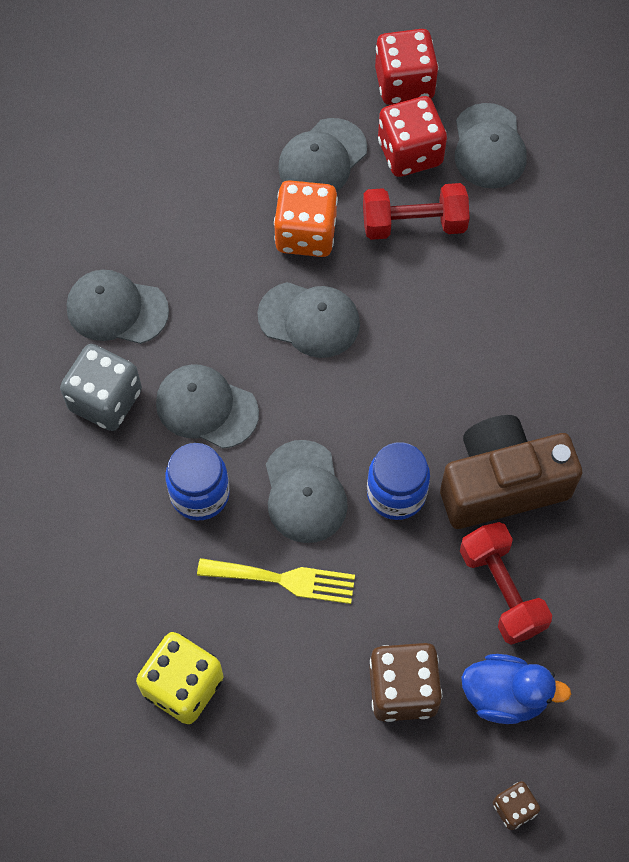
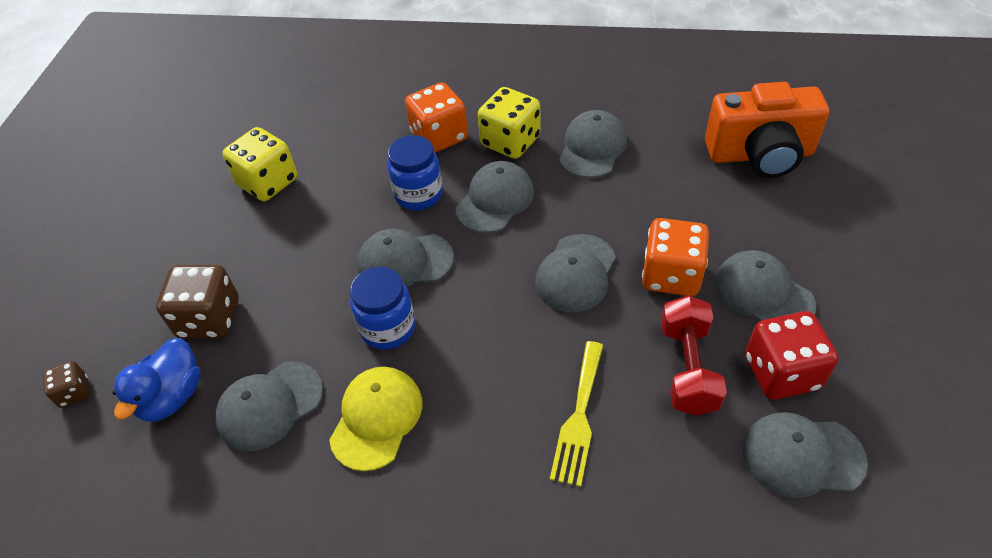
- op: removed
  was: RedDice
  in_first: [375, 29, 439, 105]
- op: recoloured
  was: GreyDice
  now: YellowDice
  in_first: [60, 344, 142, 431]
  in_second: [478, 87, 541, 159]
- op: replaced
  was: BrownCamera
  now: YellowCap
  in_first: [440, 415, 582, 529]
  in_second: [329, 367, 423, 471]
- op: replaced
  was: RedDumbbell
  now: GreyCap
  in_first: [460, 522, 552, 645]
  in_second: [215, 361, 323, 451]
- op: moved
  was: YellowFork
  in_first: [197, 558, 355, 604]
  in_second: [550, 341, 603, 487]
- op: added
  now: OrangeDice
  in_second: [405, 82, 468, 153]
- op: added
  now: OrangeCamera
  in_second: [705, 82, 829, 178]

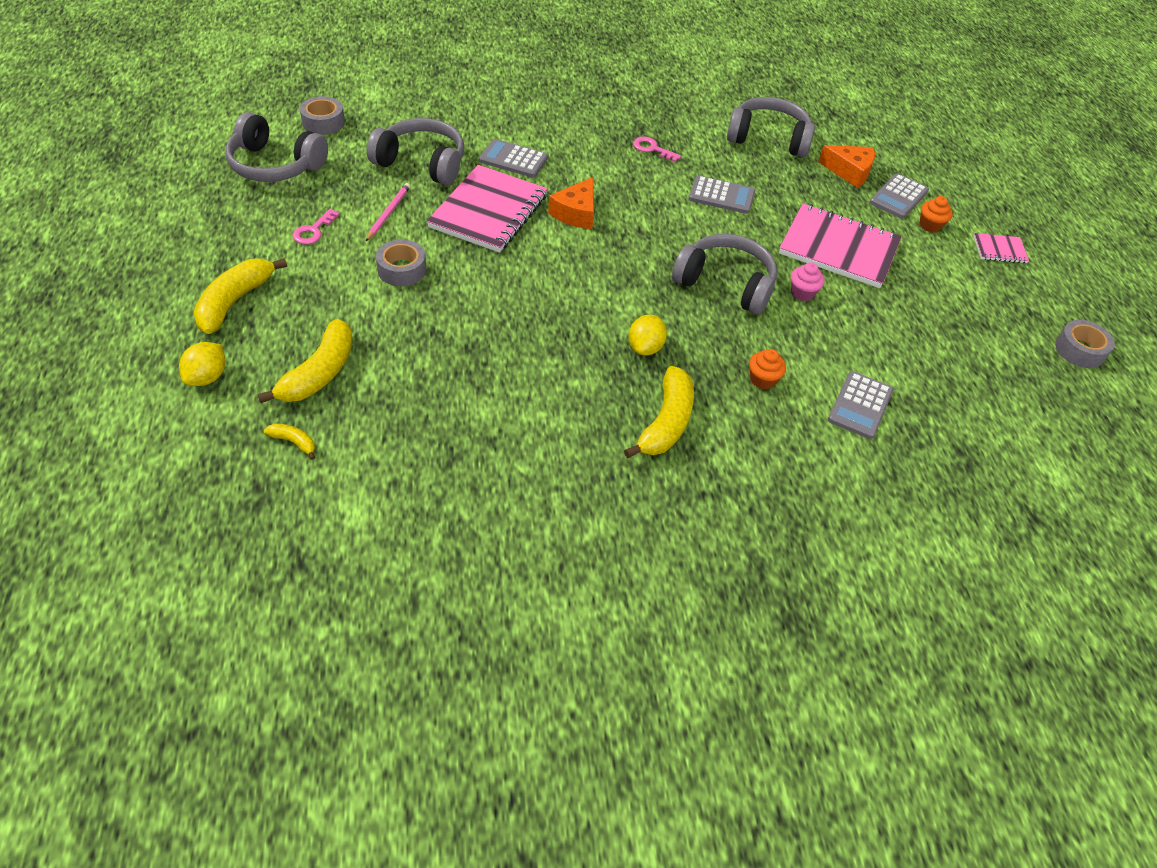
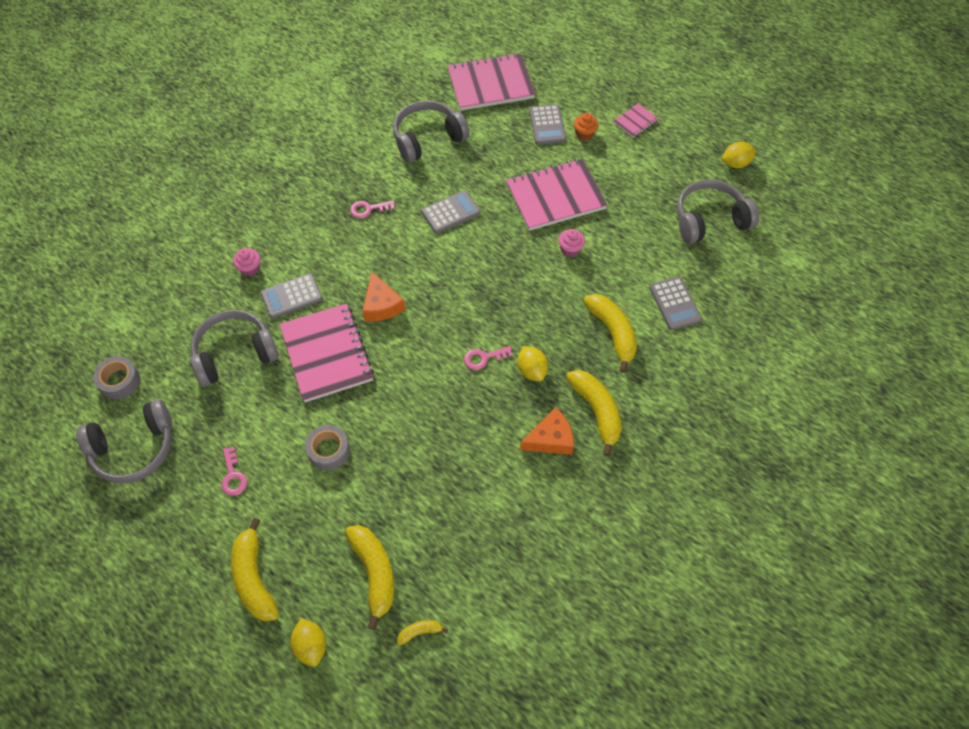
- op: moved
  was: OrangeCheese
  in_first: [818, 145, 875, 188]
  in_second: [520, 407, 574, 455]
- op: removed
  was: PinkPencil
  in_first: [366, 183, 410, 241]
- op: moved
  was: GreyHeadphones
  in_first: [672, 234, 777, 315]
  in_second: [677, 179, 759, 244]
- op: replaced
  was: GreyTape
  now: YellowLemon
  in_first: [1055, 320, 1115, 368]
  in_second: [722, 142, 757, 168]
- op: replaced
  was: OrangeCupcake
  now: YellowBanana
  in_first: [749, 349, 786, 389]
  in_second: [583, 294, 637, 373]
- op: added
  now: PinkNotebook
  in_second: [447, 53, 536, 111]
- op: added
  now: PinkCupcake
  in_second: [233, 248, 260, 276]
- op: added
  now: PinkKey
  in_second: [464, 346, 513, 370]

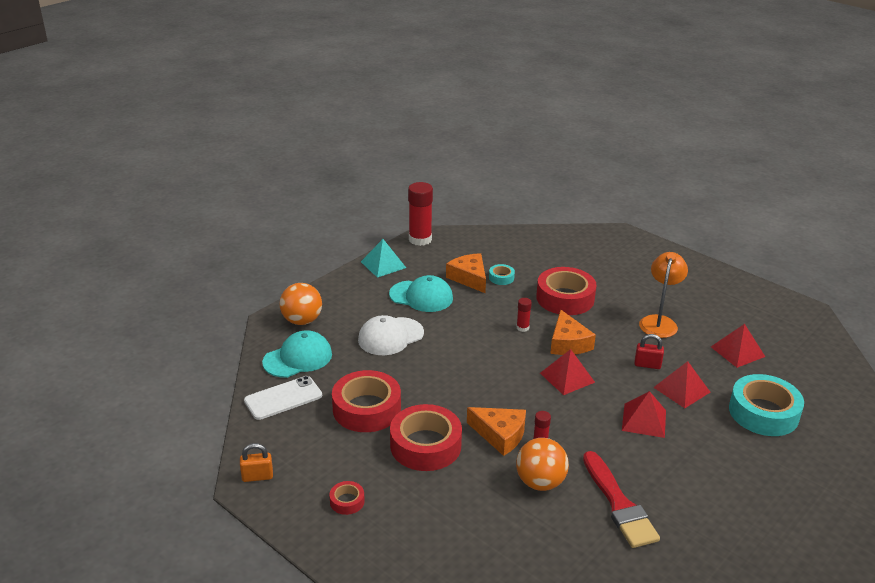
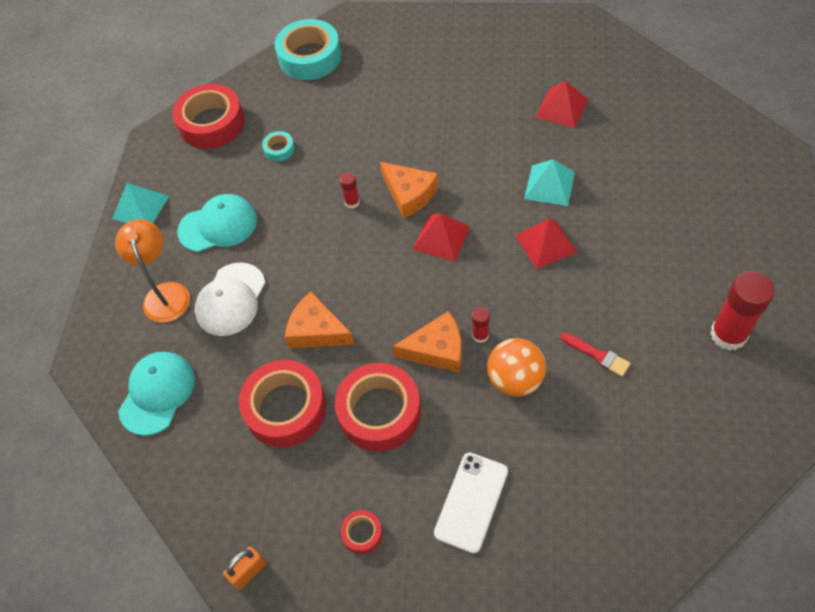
- op: moved
  was: RedGlueStick
  in_first: [408, 182, 433, 246]
  in_second: [710, 271, 775, 351]
- op: moved
  was: OrangeLamp
  in_first: [639, 252, 688, 338]
  in_second: [115, 219, 190, 323]
- op: moved
  was: OrangeCheese
  in_first: [446, 253, 486, 293]
  in_second: [285, 292, 355, 348]
- op: moved
  was: RedTape
  in_first: [536, 267, 597, 315]
  in_second: [173, 84, 244, 149]
- op: removed
  was: OrangeBall
  in_first: [280, 283, 322, 325]
- op: removed
  was: RedPadlock
  in_first: [634, 334, 664, 369]
- op: recoloured
  was: RedPyramid
  now: TurquoisePyramid
  in_first: [653, 361, 710, 408]
  in_second: [524, 159, 575, 206]
- op: moved
  was: TurquoiseTape
  in_first: [729, 374, 804, 436]
  in_second: [275, 19, 341, 80]
- op: moved
  was: WhitePhone
  in_first: [244, 376, 322, 420]
  in_second: [434, 453, 508, 554]
- op: resized
  was: RedBrush
  in_first: [583, 451, 660, 548]
  in_second: [561, 332, 630, 377]
  ratio: 0.53

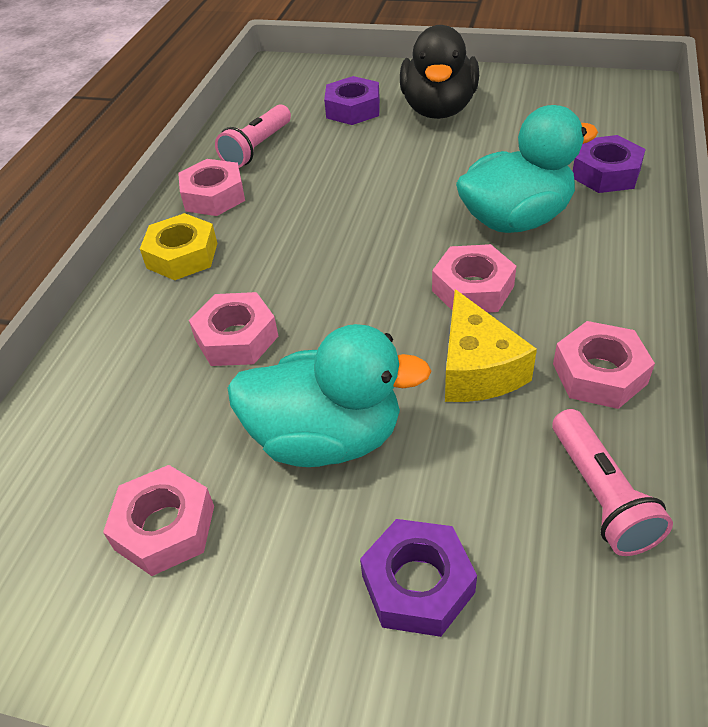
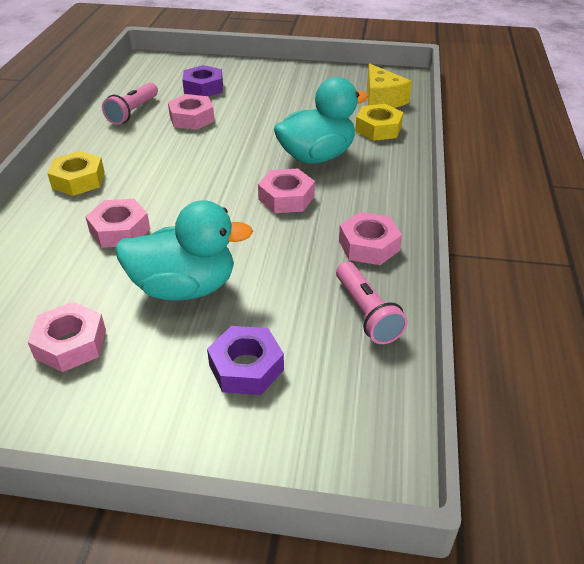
- op: removed
  was: BlackDuck
  in_first: [400, 25, 479, 119]
- op: recoloured
  was: PurpleNut
  now: YellowNut
  in_first: [572, 135, 646, 193]
  in_second: [355, 104, 403, 141]
- op: moved
  was: PinkNut
  in_first: [178, 159, 245, 216]
  in_second: [168, 94, 215, 130]
- op: moved
  was: YellowCheese
  in_first: [445, 289, 537, 402]
  in_second: [367, 63, 412, 108]

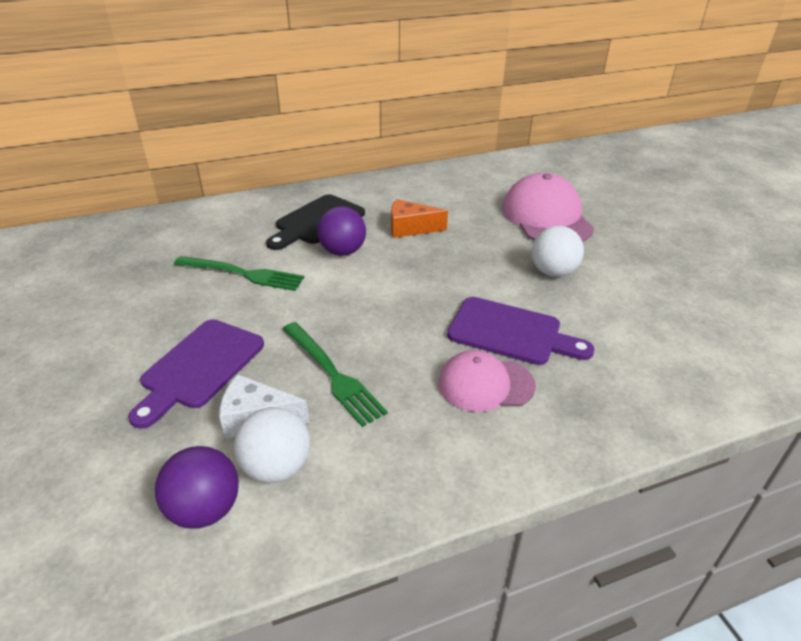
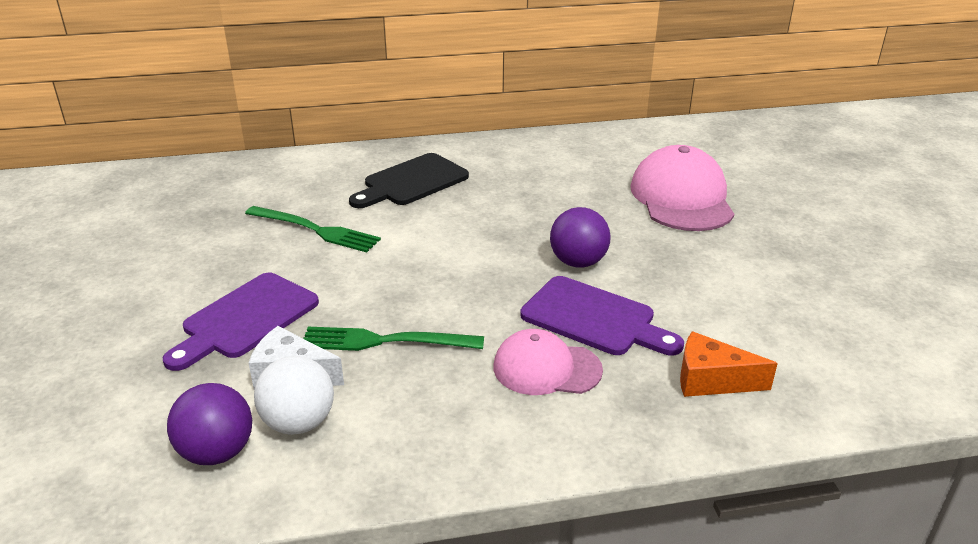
- op: moved
  was: OrangeCheese
  in_first: [391, 199, 448, 238]
  in_second: [680, 331, 778, 397]
- op: moved
  was: PurpleBall
  in_first: [317, 206, 366, 256]
  in_second: [550, 207, 611, 268]
- op: removed
  was: WhiteBall
  in_first: [531, 226, 584, 277]
- op: turned
  was: GreenFork
  in_first: [283, 322, 388, 427]
  in_second: [303, 327, 484, 351]
  clockwise: 120

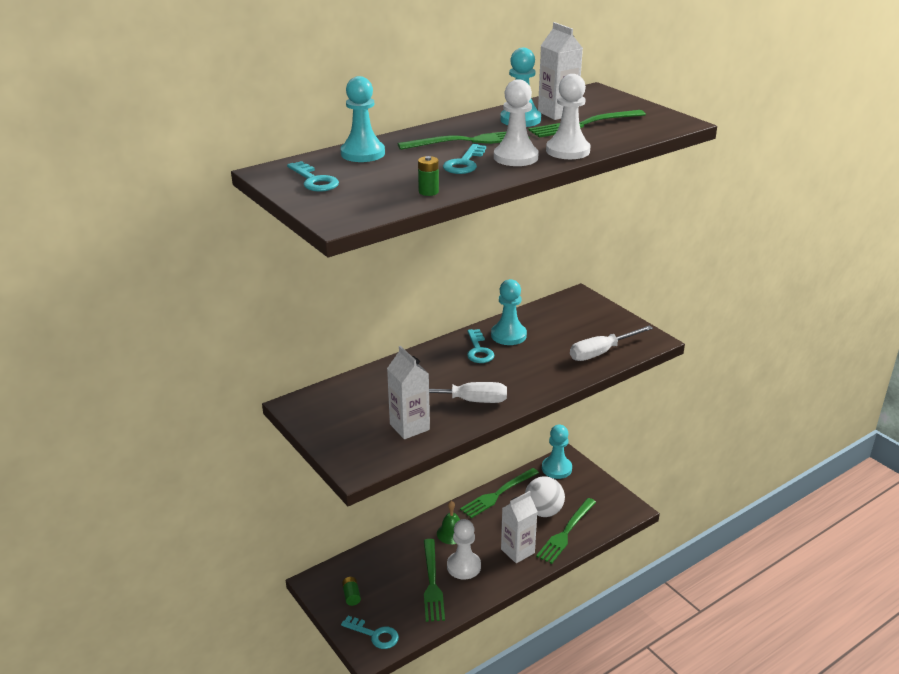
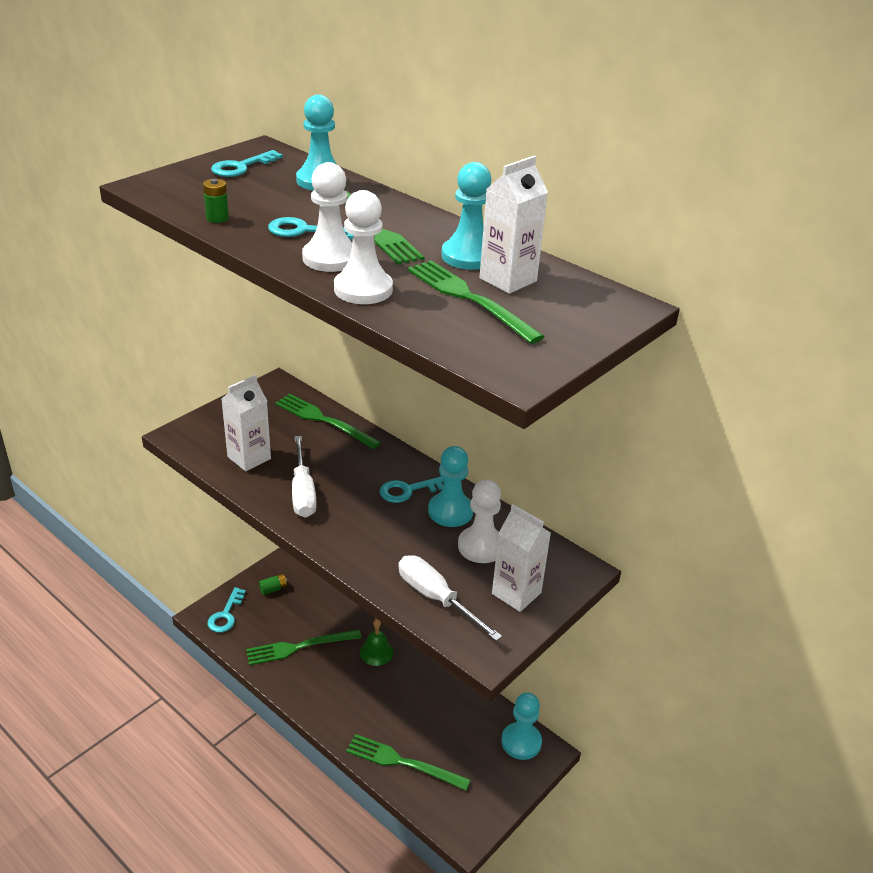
- op: moved
  was: GreenFork
  in_first: [460, 468, 539, 518]
  in_second: [275, 394, 381, 449]
- op: removed
  was: WhiteBall
  in_first: [525, 477, 565, 517]
- op: moved
  was: WhiteCarton
  in_first: [501, 491, 538, 563]
  in_second: [492, 504, 551, 612]
- op: moved
  was: WhitePawn
  in_first: [447, 519, 481, 579]
  in_second: [458, 480, 501, 563]

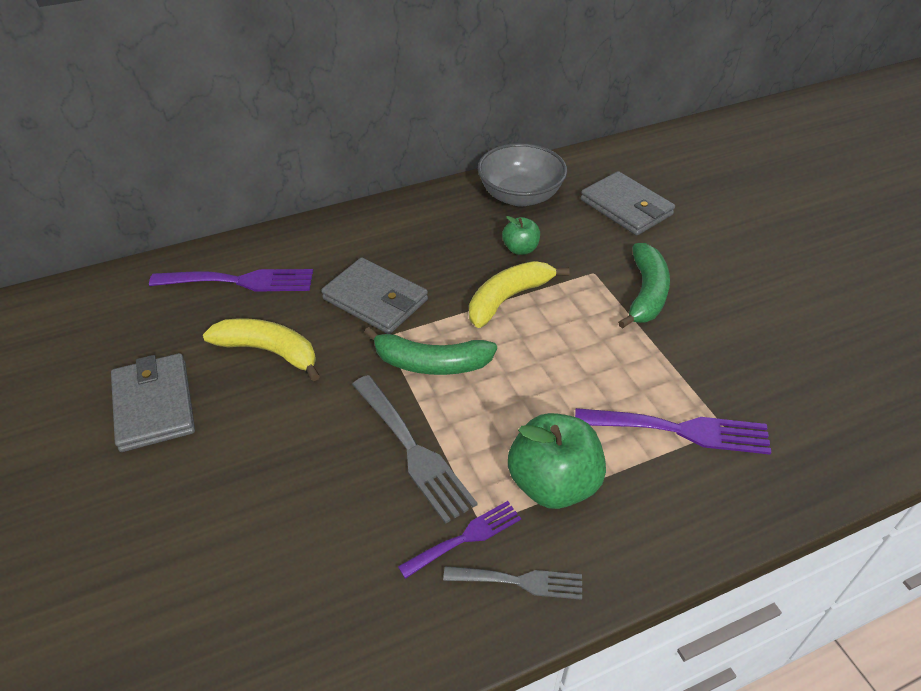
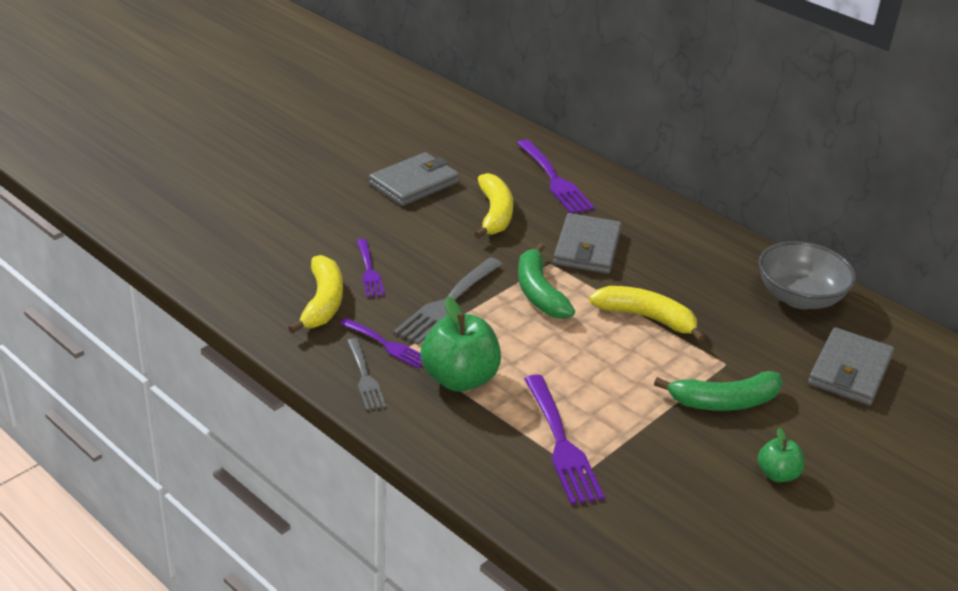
- op: moved
  was: GreenApple
  in_first: [502, 216, 540, 255]
  in_second: [757, 427, 804, 482]
- op: added
  now: PurpleFork
  in_second: [357, 239, 385, 297]
- op: added
  now: YellowBanana
  in_second: [288, 255, 343, 334]

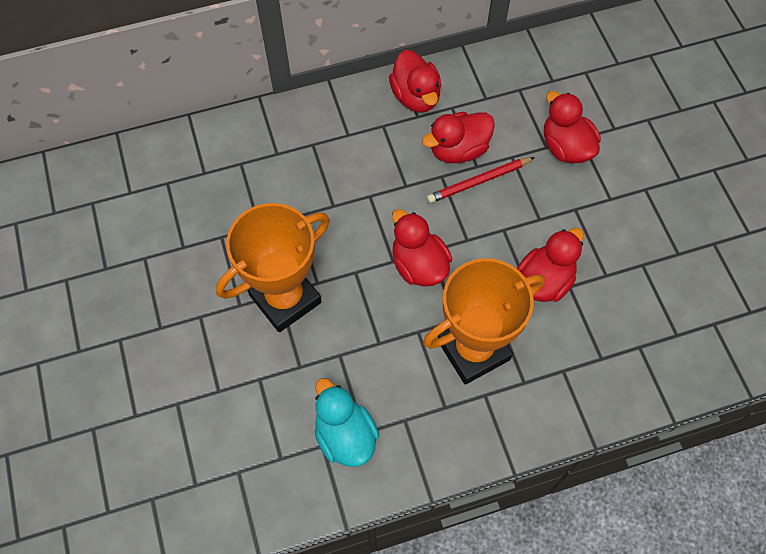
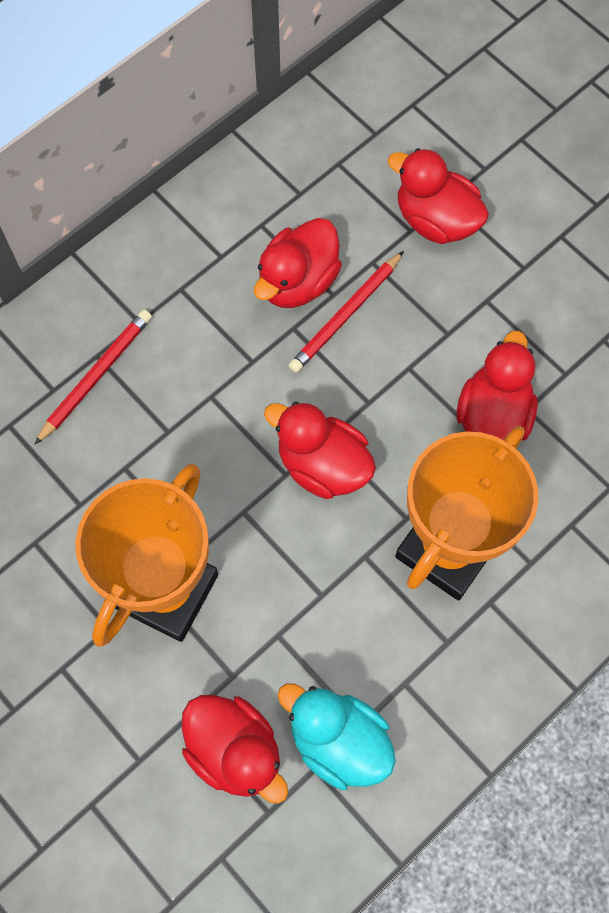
- op: moved
  was: RedDuck
  in_first: [389, 50, 442, 113]
  in_second: [182, 695, 288, 804]
- op: added
  now: RedPencil
  in_second: [34, 310, 152, 445]

